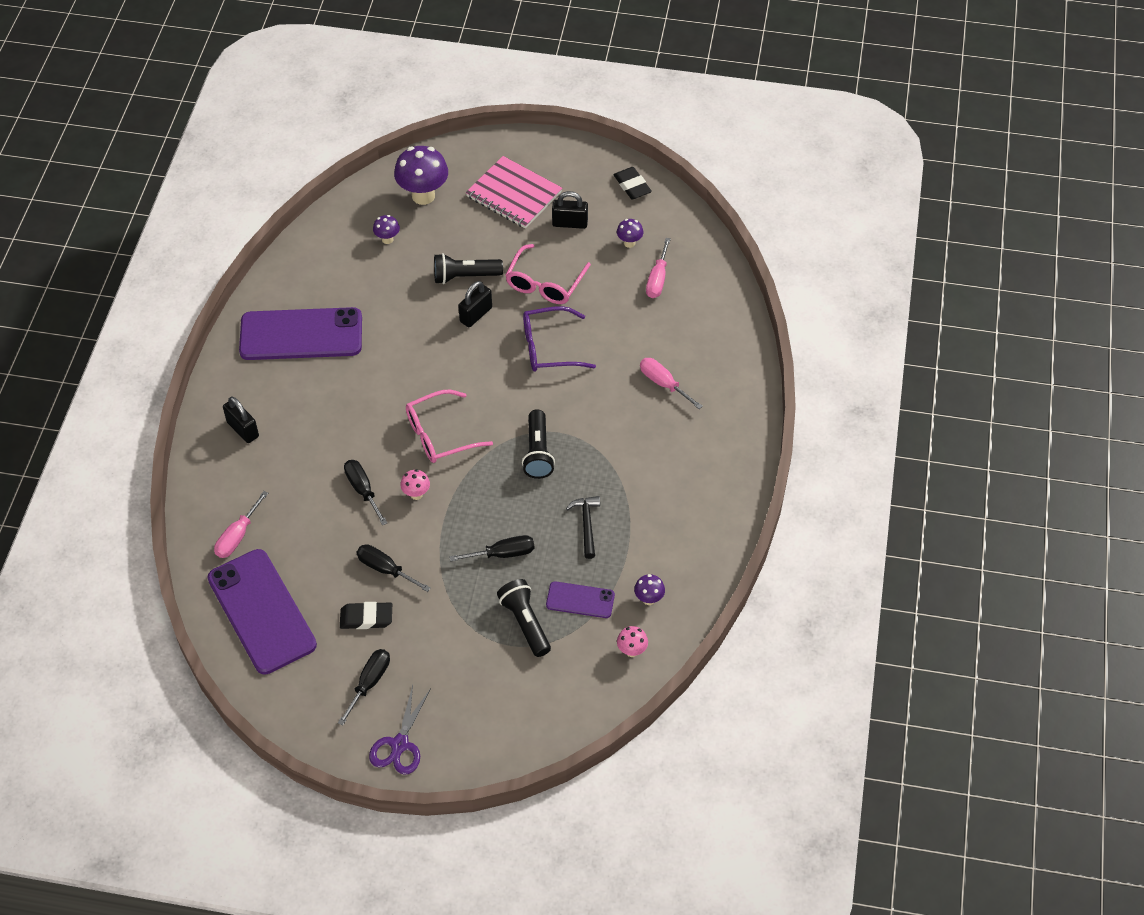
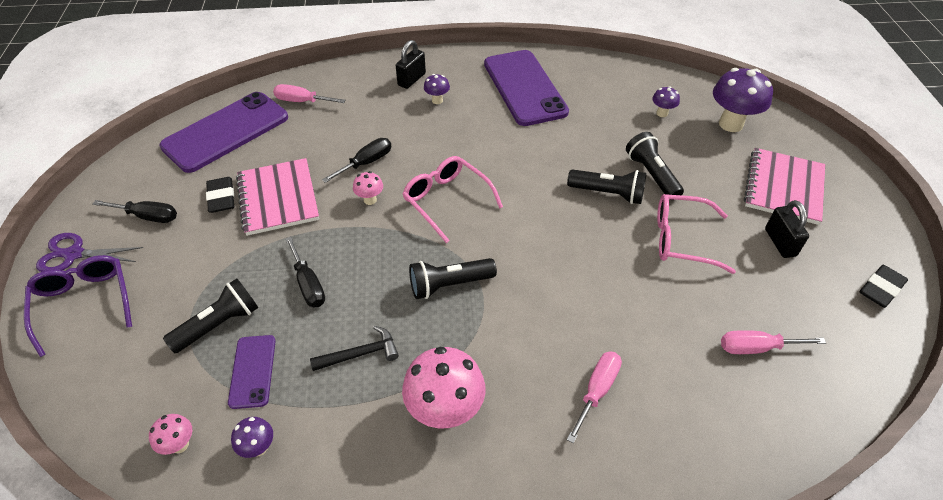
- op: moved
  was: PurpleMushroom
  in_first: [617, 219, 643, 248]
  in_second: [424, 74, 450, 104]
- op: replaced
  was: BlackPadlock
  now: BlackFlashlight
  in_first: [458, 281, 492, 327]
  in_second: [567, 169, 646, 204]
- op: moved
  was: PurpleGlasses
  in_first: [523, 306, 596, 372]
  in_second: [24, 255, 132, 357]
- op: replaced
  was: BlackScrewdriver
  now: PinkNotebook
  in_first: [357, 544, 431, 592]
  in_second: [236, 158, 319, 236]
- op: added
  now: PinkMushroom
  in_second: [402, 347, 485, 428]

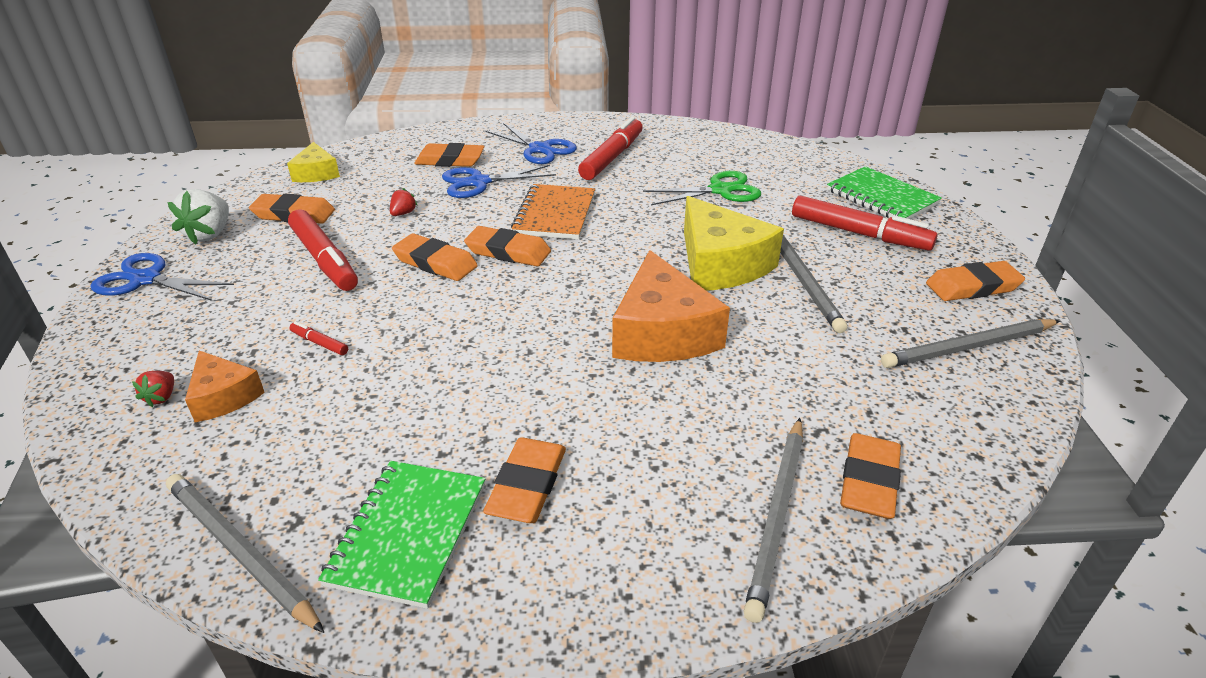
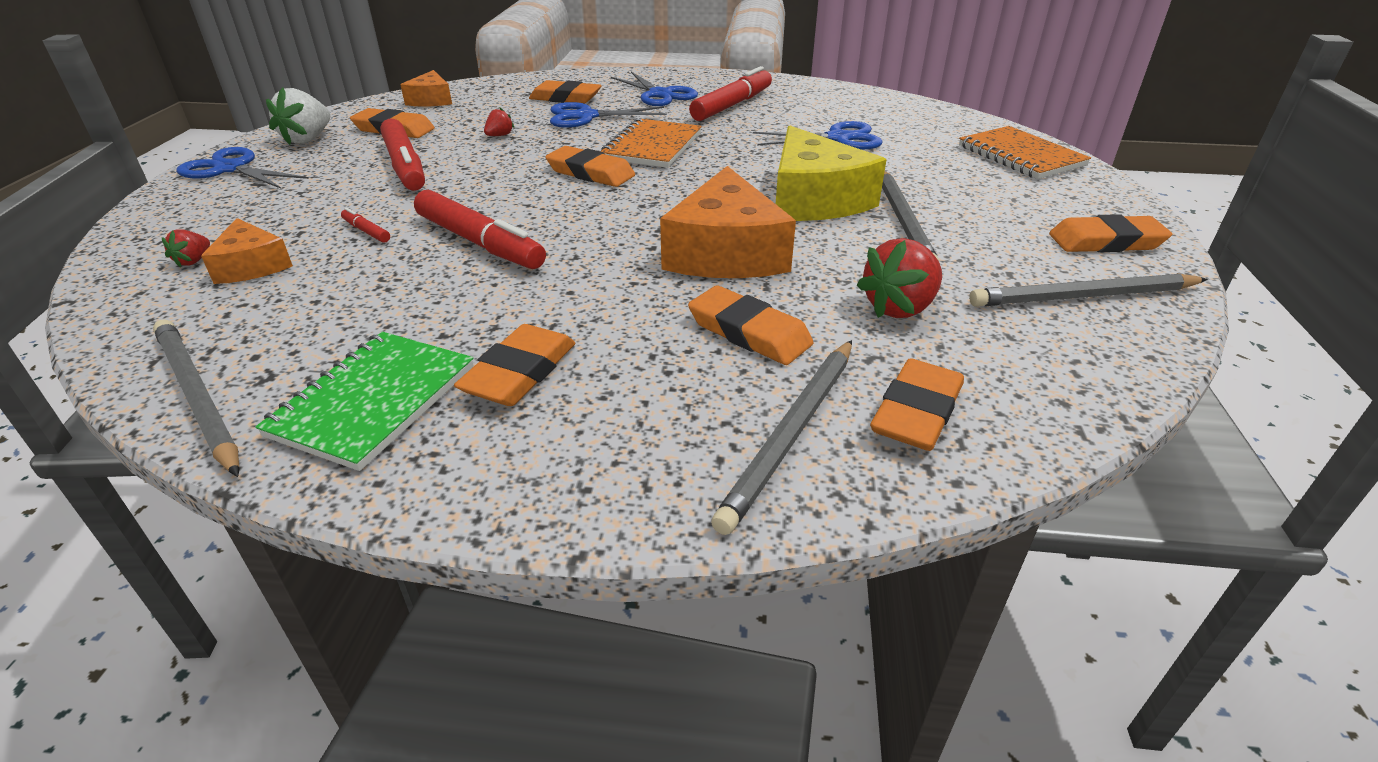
- op: recoloured
  was: YellowCheese
  now: OrangeCheese
  in_first: [287, 142, 340, 182]
  in_second: [400, 70, 452, 107]
- op: recoloured
  was: GreenNotebook
  now: OrangeNotebook
  in_first: [827, 166, 942, 219]
  in_second: [959, 126, 1091, 179]
- op: recoloured
  was: GreenScissors
  now: BlueScissors
  in_first: [643, 171, 761, 205]
  in_second: [753, 121, 882, 149]
- op: moved
  was: RedMarker
  in_first: [792, 196, 938, 251]
  in_second: [414, 190, 546, 269]
- op: moved
  was: OrangeEraser
  in_first: [392, 233, 478, 281]
  in_second: [688, 285, 813, 365]
- op: added
  now: RedStrawberry
  in_second: [857, 238, 942, 318]

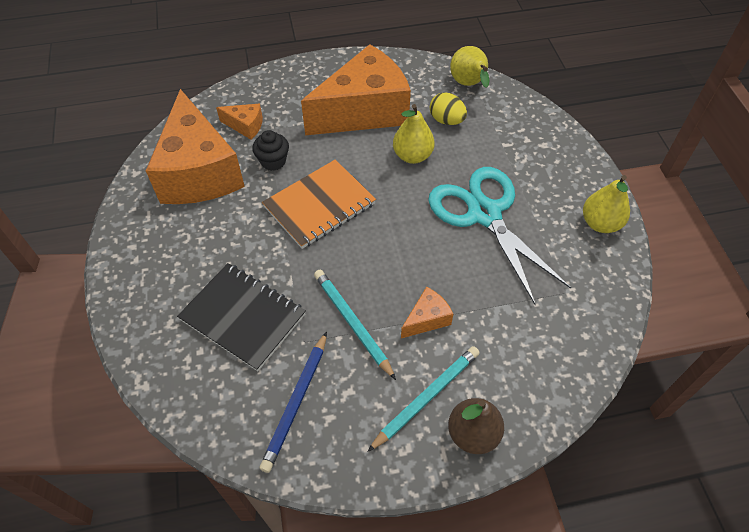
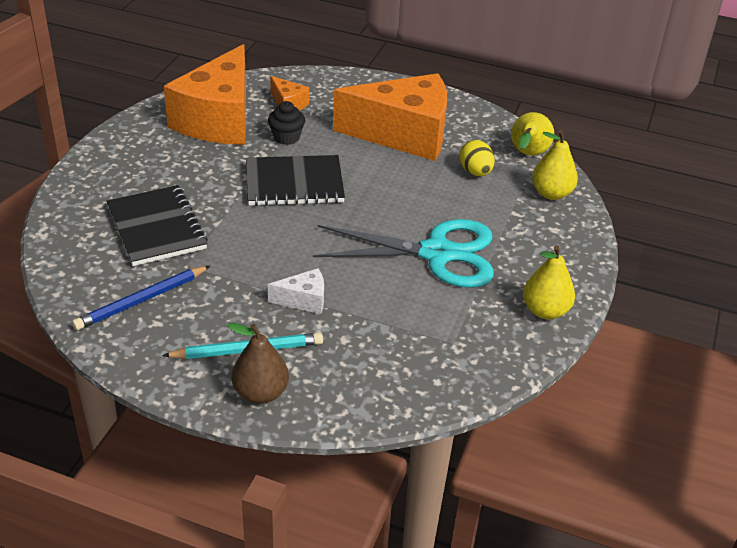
- op: moved
  was: YellowPear
  in_first: [393, 104, 435, 164]
  in_second: [532, 130, 578, 200]
- op: recoloured
  was: OrangeNotebook
  now: BlackNotebook
  in_first: [262, 160, 376, 249]
  in_second: [246, 155, 345, 206]
- op: turned
  was: TurquoiseScissors
  in_first: [428, 167, 571, 305]
  in_second: [313, 219, 494, 288]
  clockwise: 90
- op: removed
  was: TurquoisePencil
  in_first: [314, 270, 396, 380]
- op: recoloured
  was: OrangeCheese
  now: WhiteCheese
  in_first: [401, 287, 453, 338]
  in_second: [268, 268, 324, 314]

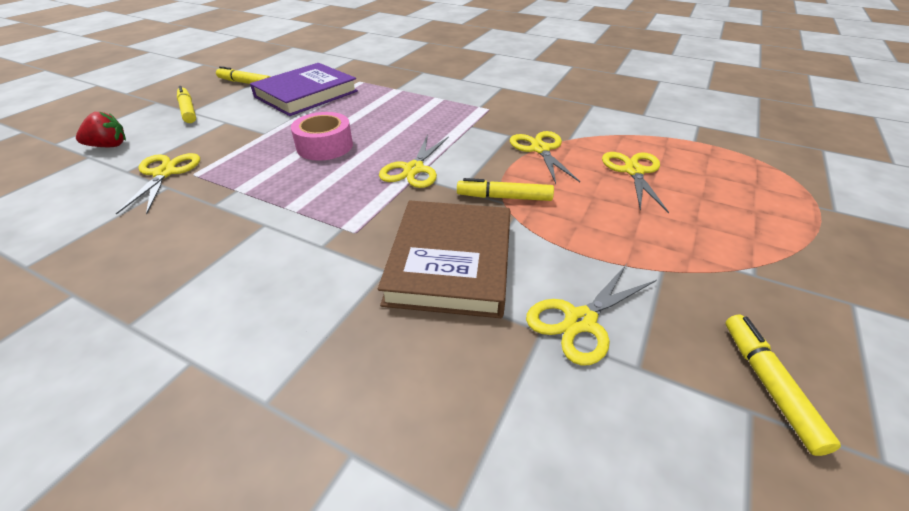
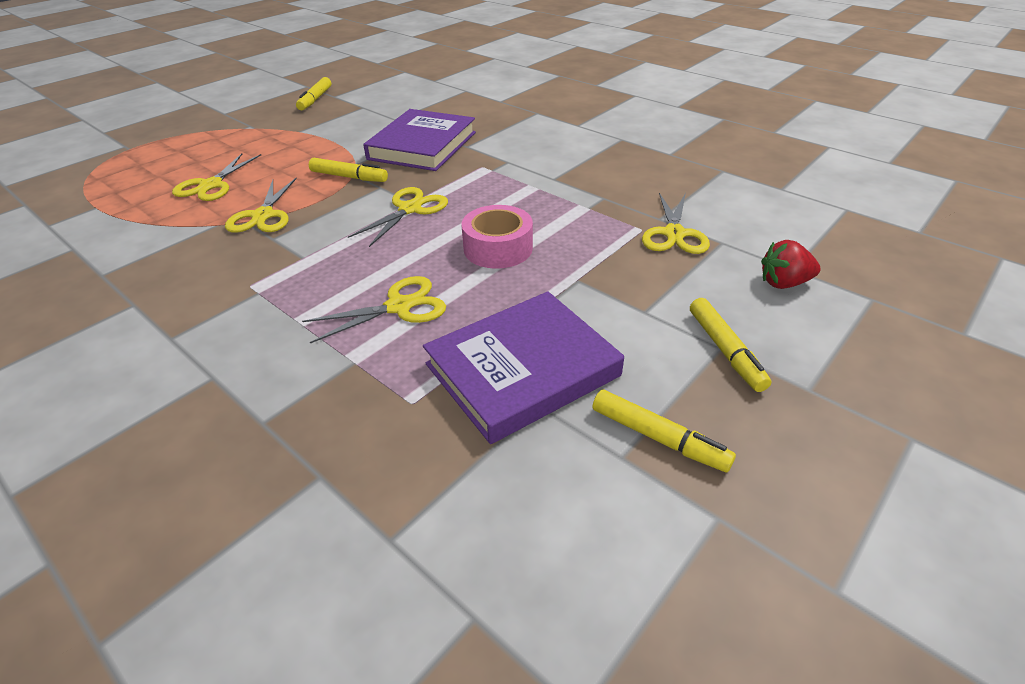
- op: recoloured
  was: BrownBook
  now: PurpleBook
  in_first: [378, 201, 510, 318]
  in_second: [363, 109, 476, 171]
- op: moved
  was: YellowScissors
  in_first: [526, 264, 656, 365]
  in_second: [302, 276, 446, 343]

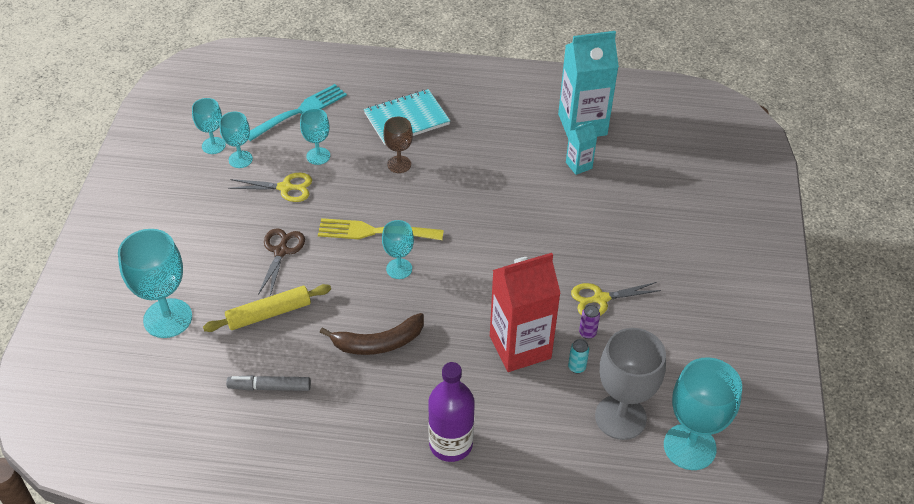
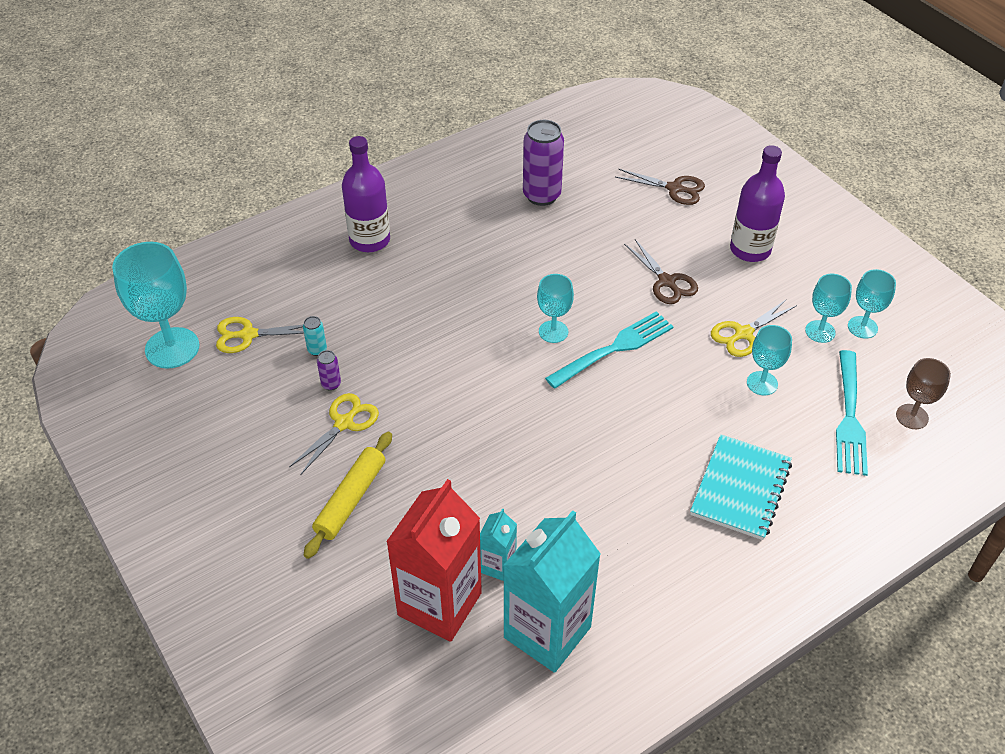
- op: moved
  was: BrownGoblet
  in_first: [383, 117, 413, 173]
  in_second: [896, 358, 951, 429]
- op: recoloured
  was: YellowFork
  now: TurquoiseFork
  in_first: [318, 218, 444, 240]
  in_second: [545, 311, 673, 389]
- op: replaced
  was: TurquoiseGoblet
  now: BrownScissors
  in_first: [118, 229, 192, 338]
  in_second: [615, 169, 705, 205]
- op: moved
  was: RedCarton
  in_first: [490, 253, 561, 372]
  in_second: [386, 479, 482, 642]
- op: moved
  was: YellowRollingPin
  in_first: [203, 284, 331, 332]
  in_second: [304, 432, 392, 559]
- op: removed
  was: BrownBanana
  in_first: [320, 313, 424, 355]
- op: replaced
  was: GreyGoblet
  now: YellowScissors
  in_first: [595, 328, 666, 440]
  in_second: [216, 317, 304, 353]
- op: replaced
  was: GreyMarker
  now: PurpleCan
  in_first: [226, 375, 311, 391]
  in_second: [523, 120, 564, 206]
- op: added
  now: PurpleBottle
  in_second: [730, 145, 785, 262]

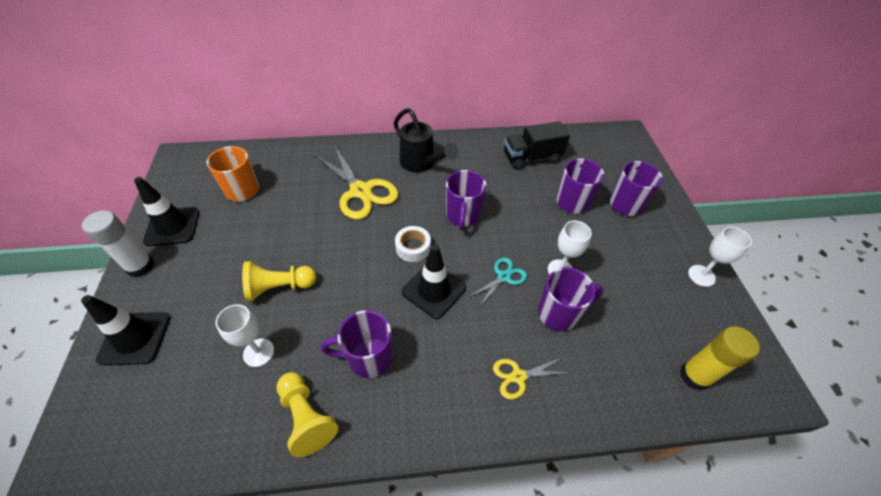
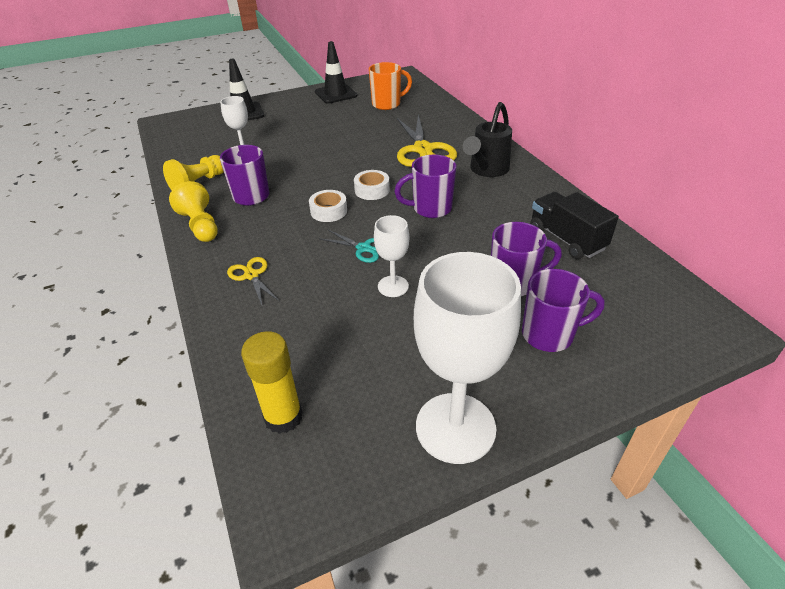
- op: turned
  was: YellowScissors
  in_first: [314, 145, 398, 220]
  in_second: [396, 114, 457, 167]
  clockwise: -45
- op: removed
  was: WhiteGlueStick
  in_first: [82, 210, 155, 278]
- op: resized
  was: WhiteGoblet
  in_first: [688, 227, 752, 287]
  in_second: [414, 252, 521, 464]
  ratio: 1.98
- op: replaced
  was: BlackTrafficCone
  now: WhiteTape
  in_first: [402, 244, 466, 319]
  in_second: [309, 190, 347, 222]
- op: moved
  was: YellowPawn
  in_first: [242, 261, 317, 301]
  in_second: [169, 181, 218, 242]
- op: removed
  was: PurpleMug
  in_first: [538, 267, 604, 331]

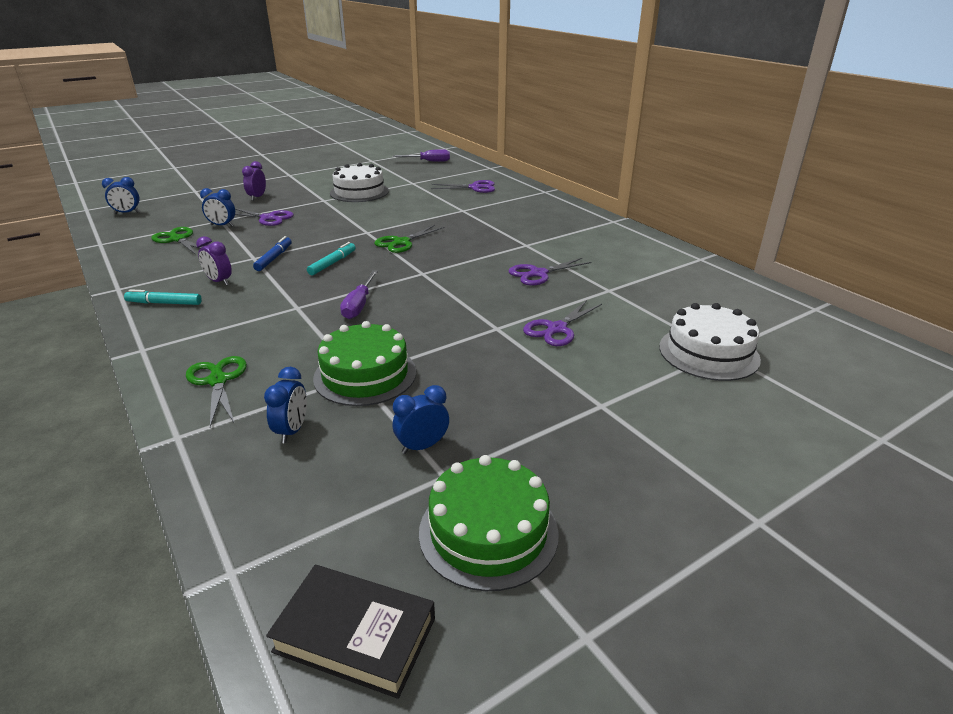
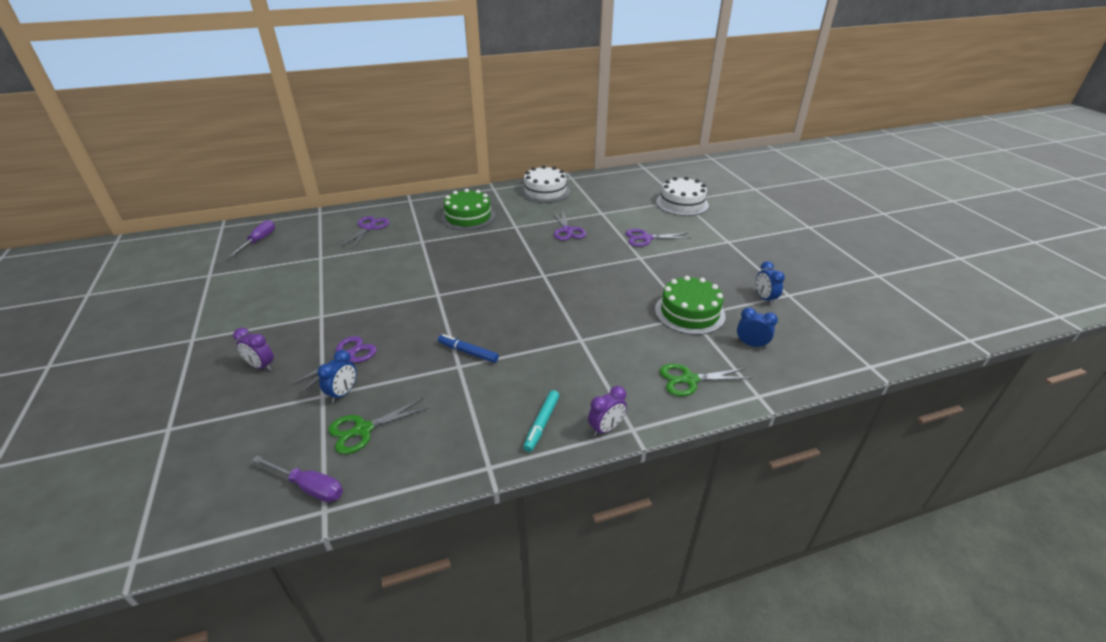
- op: moved
  was: WhiteCake
  in_first: [330, 163, 389, 202]
  in_second: [520, 165, 570, 203]
- op: removed
  was: BlueClock
  in_first: [102, 177, 140, 214]
- op: removed
  was: GreenScissors
  in_first: [374, 225, 445, 253]
- op: moved
  was: PurpleClock
  in_first: [196, 236, 232, 286]
  in_second: [588, 386, 627, 436]
- op: removed
  was: TurquoiseMarker
  in_first: [307, 242, 356, 275]
- op: moved
  was: PurpleScrewdriver
  in_first: [340, 270, 378, 319]
  in_second: [252, 455, 343, 502]
- op: turned
  was: PurpleScissors
  in_first: [523, 300, 602, 346]
  in_second: [625, 229, 691, 247]
  clockwise: 120
- op: moved
  was: GreenCake
  in_first: [419, 455, 559, 591]
  in_second: [441, 189, 495, 230]
- op: removed
  was: BlackBook
  in_first: [266, 565, 435, 699]

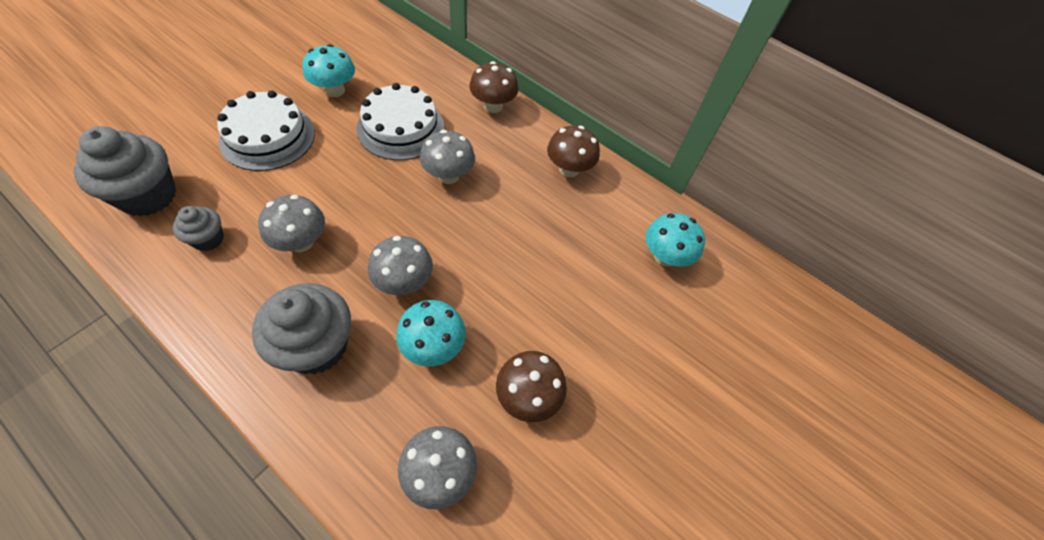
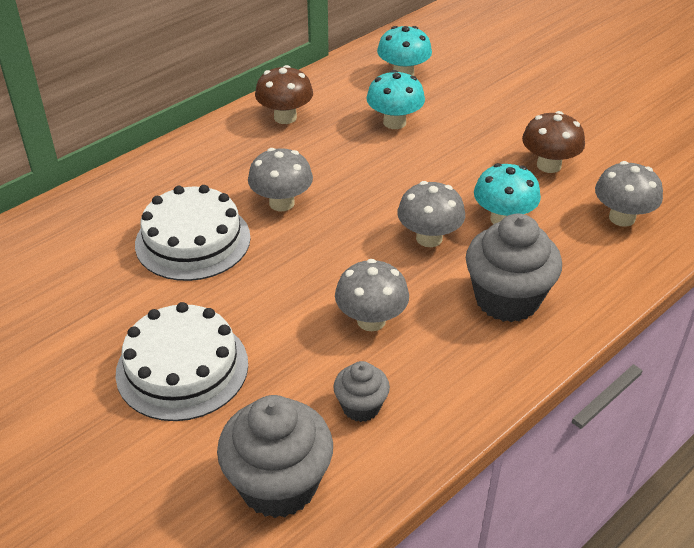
- op: moved
  was: TurquoiseMushroom
  in_first: [303, 44, 355, 97]
  in_second: [366, 70, 425, 129]
- op: removed
  was: BrownMushroom
  in_first: [469, 61, 519, 113]

